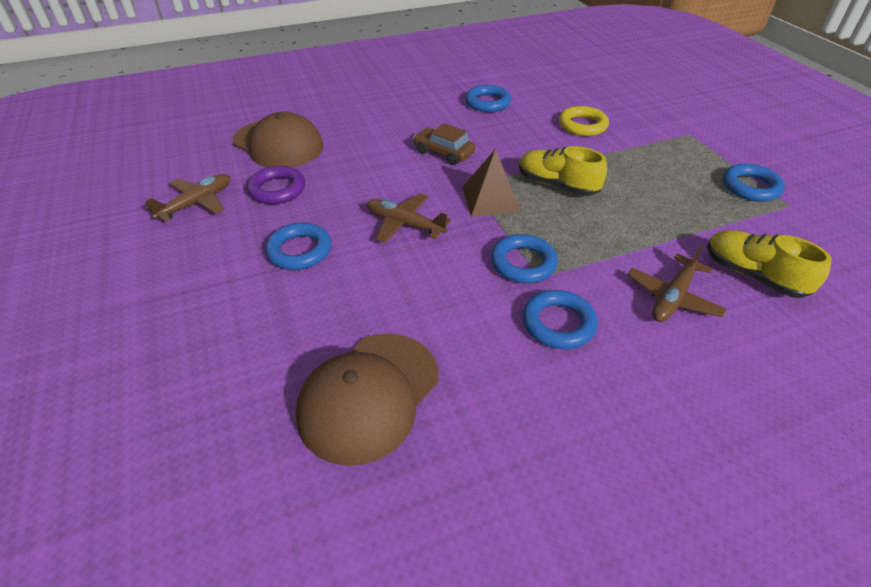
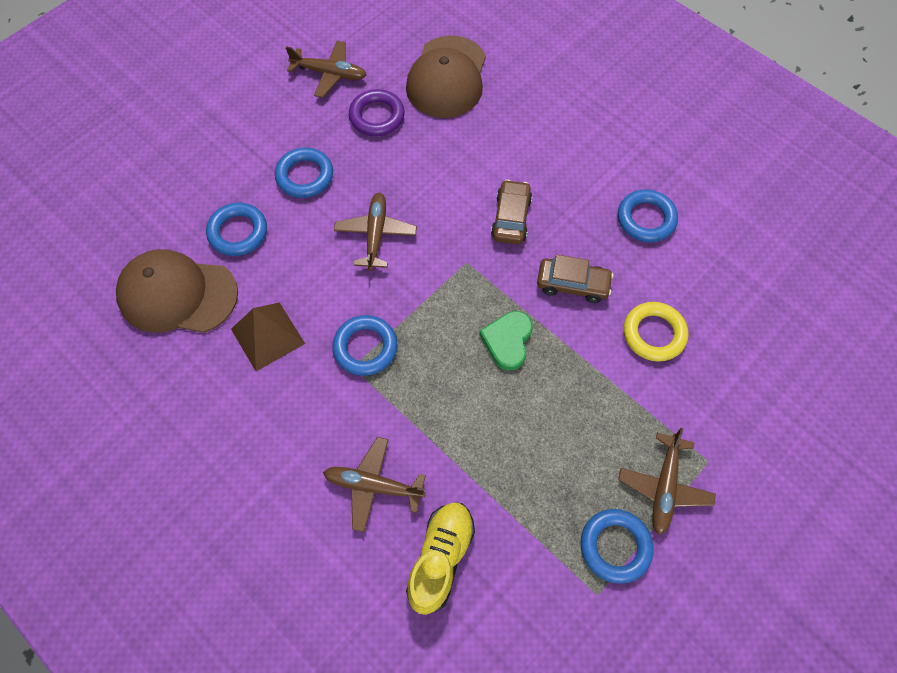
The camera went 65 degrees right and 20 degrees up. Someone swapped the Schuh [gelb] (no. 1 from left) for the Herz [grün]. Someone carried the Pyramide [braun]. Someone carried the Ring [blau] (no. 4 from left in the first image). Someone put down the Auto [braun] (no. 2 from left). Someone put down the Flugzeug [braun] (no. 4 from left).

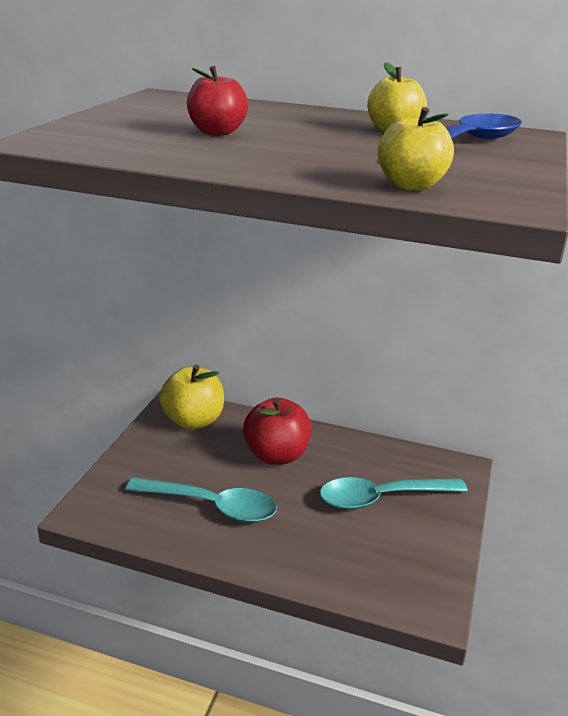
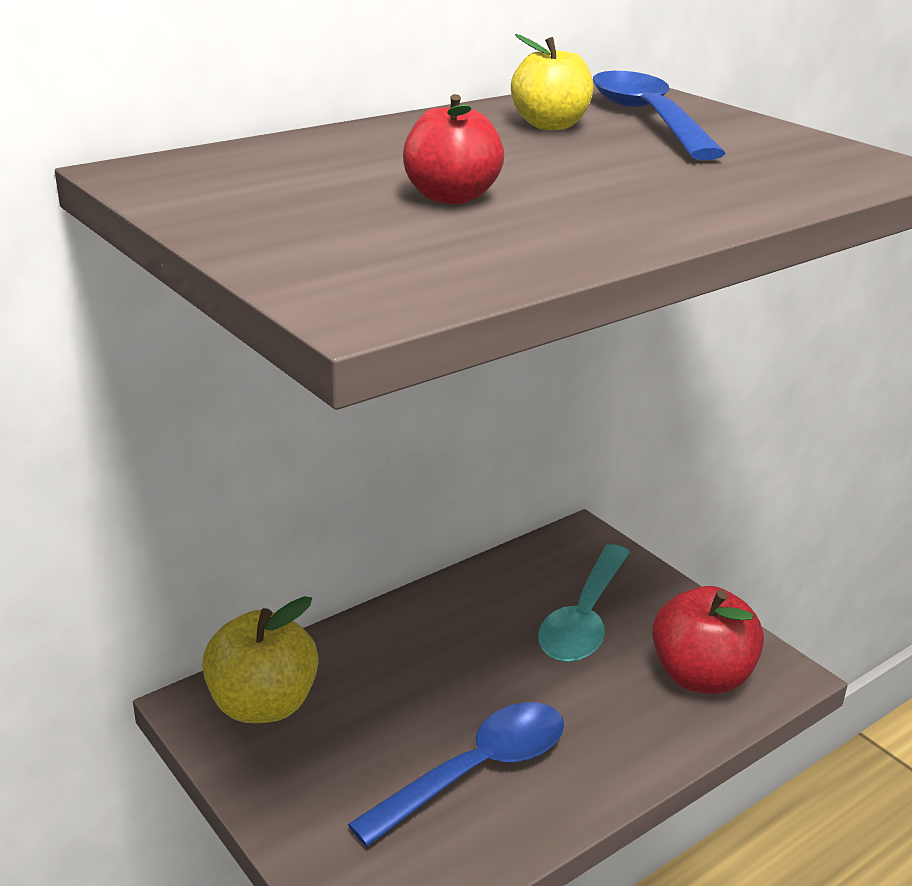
The camera went 55 degrees left and 0 degrees up. Someone took away the Apfel [gelb] (no. 3 from left). Someone carried the Apfel [rot] (no. 2 from left). Someone repainted the Löffel [türkis] (no. 1 from left), which became the Löffel [blau] (no. 1 from left).

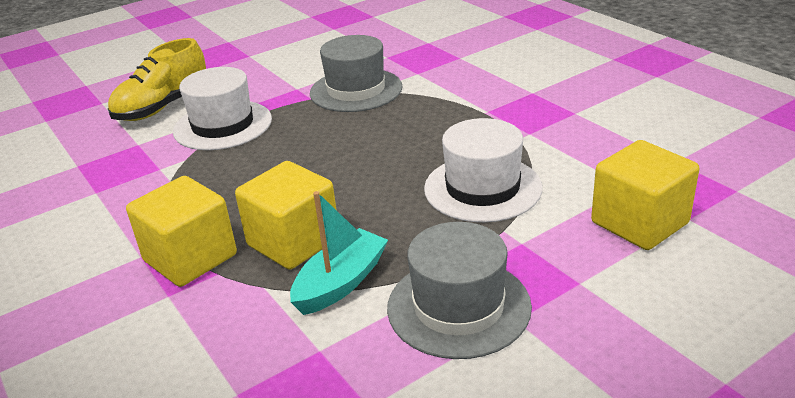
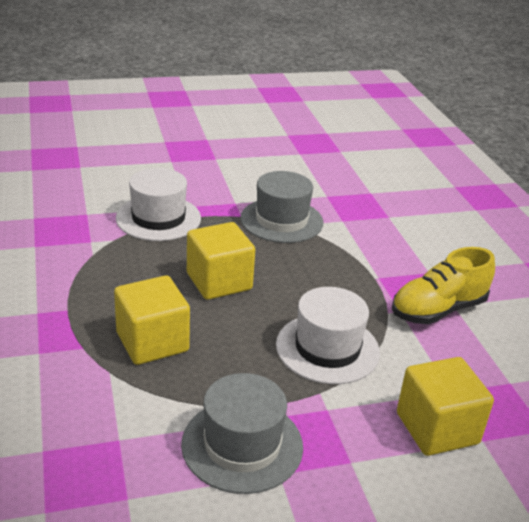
The camera went 15 degrees right and 0 degrees up. Someone carried the Schuh [gelb]. Someone carried the Kubus [gelb] (no. 1 from left in the first image). Someone took away the Boot [türkis].

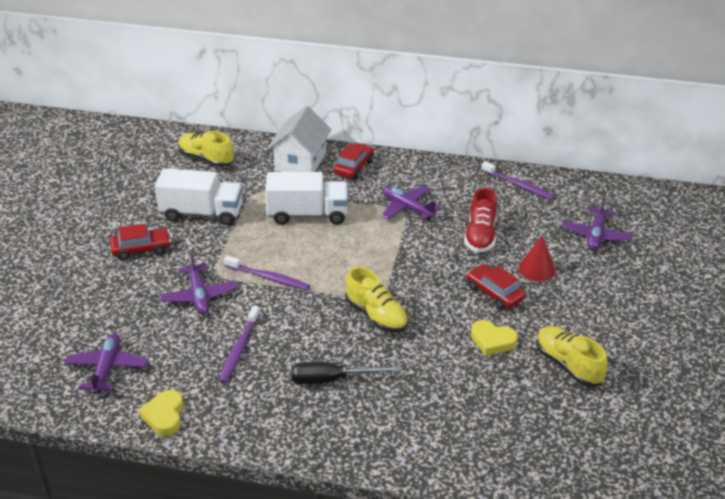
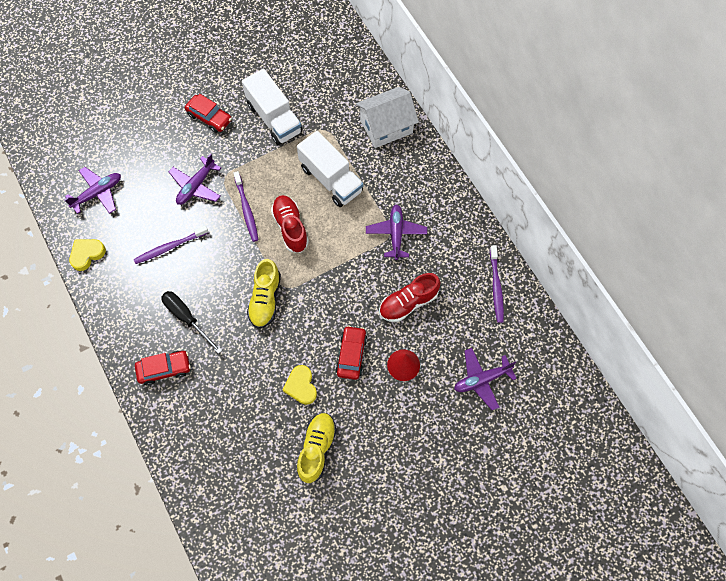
The camera went 50 degrees right and 30 degrees up. Someone took away the Schuh [gelb] (no. 1 from left). Someone carried the Auto [rot] (no. 2 from left in the first image). Someone put down the Schuh [rot] (no. 1 from left).

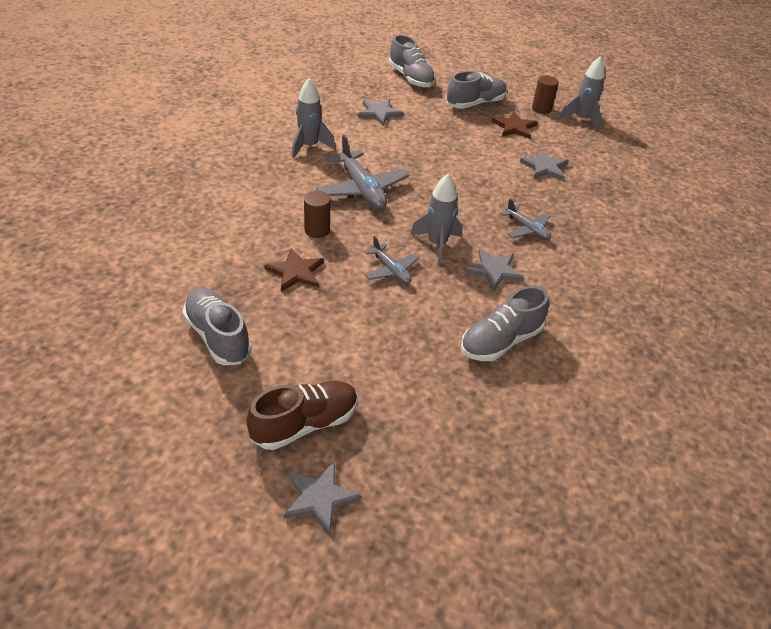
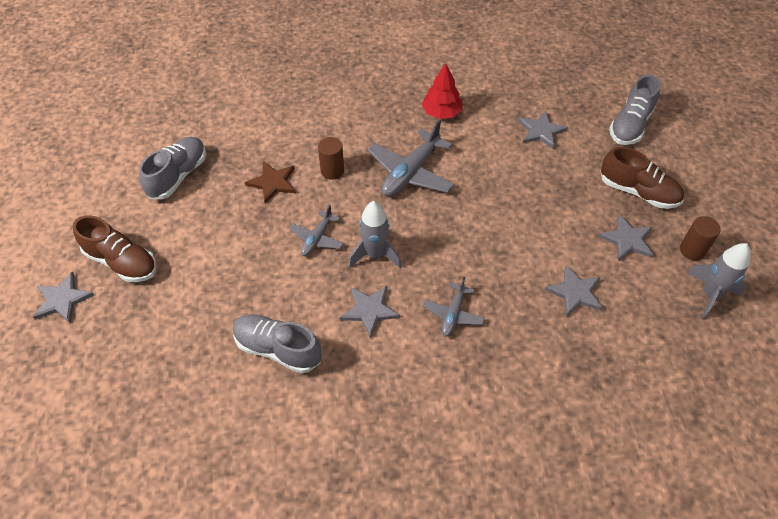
The camera went 65 degrees right and 10 degrees up. Someone repainted the Schuh [grau] (no. 3 from left), which became the Schuh [braun] (no. 2 from left). Someone swapped the Rakete [grau] (no. 1 from left) for the Baum [rot]. Someone repainted the Stern [braun] (no. 2 from left), which became the Stern [grau] (no. 5 from left).

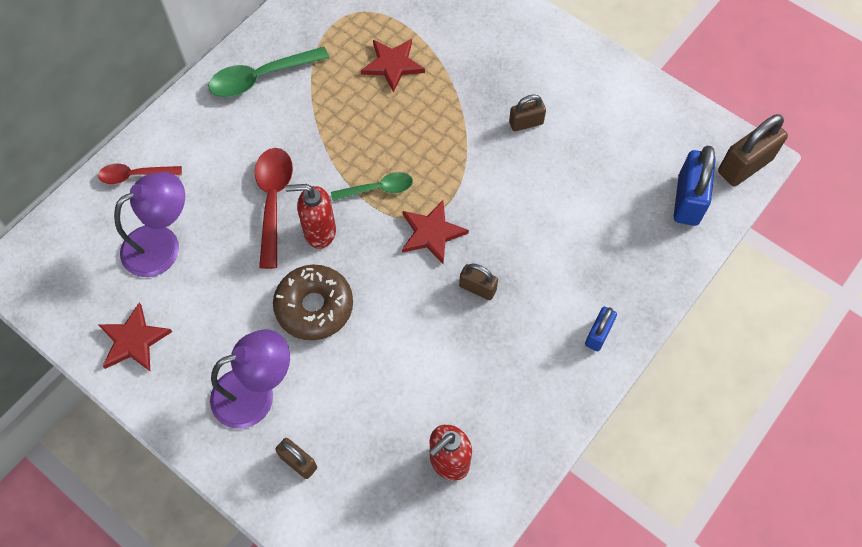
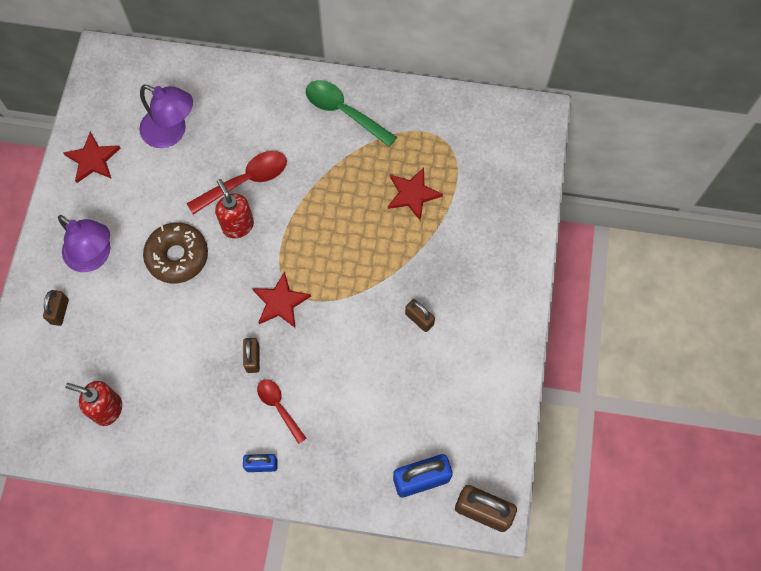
The camera went 60 degrees right and 5 degrees up. Someone carried the Löffel [rot] (no. 1 from left in the first image). Someone took away the Löffel [grün] (no. 2 from left).

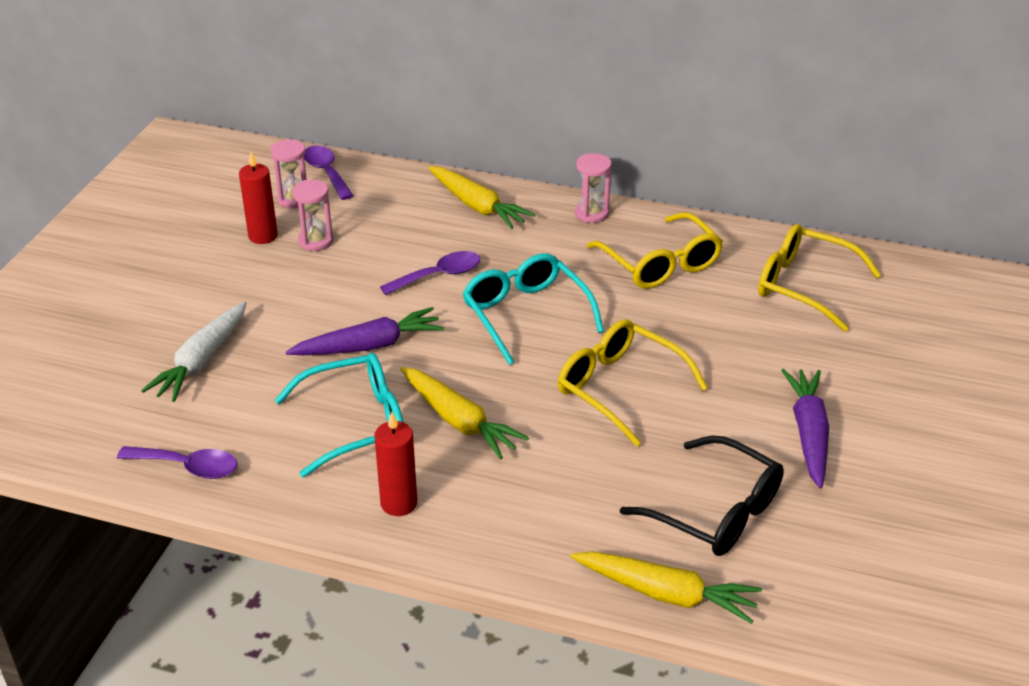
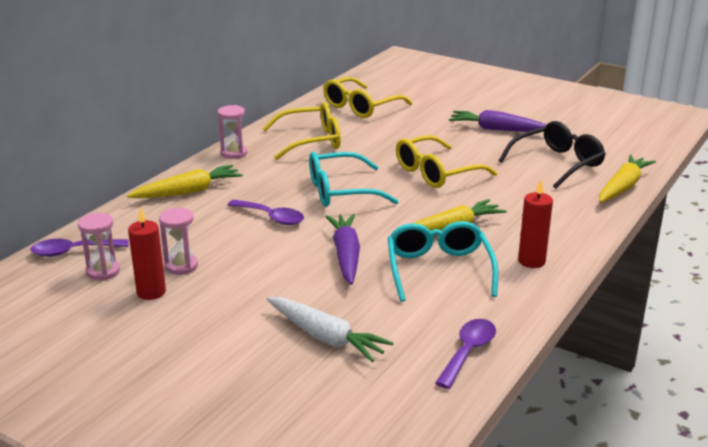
The camera went 75 degrees left and 10 degrees down. Someone rotated the Löffel [lila] (no. 3 from left in the first image) by 135 degrees clockwise.

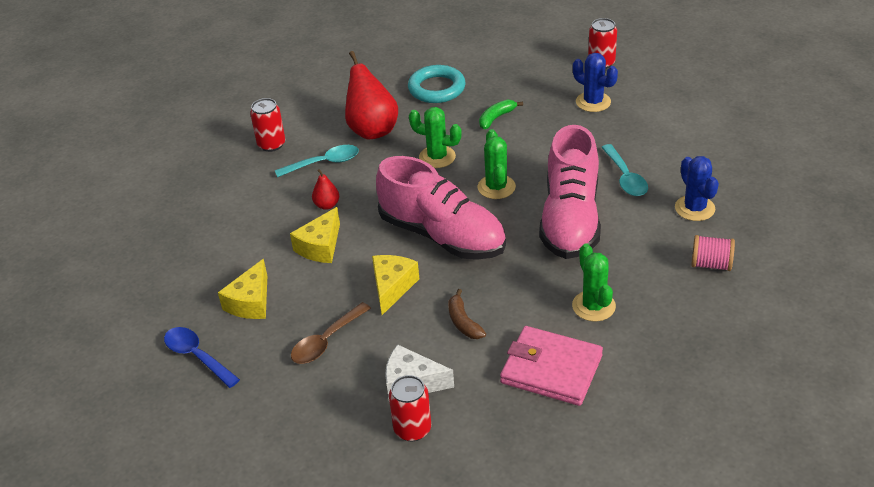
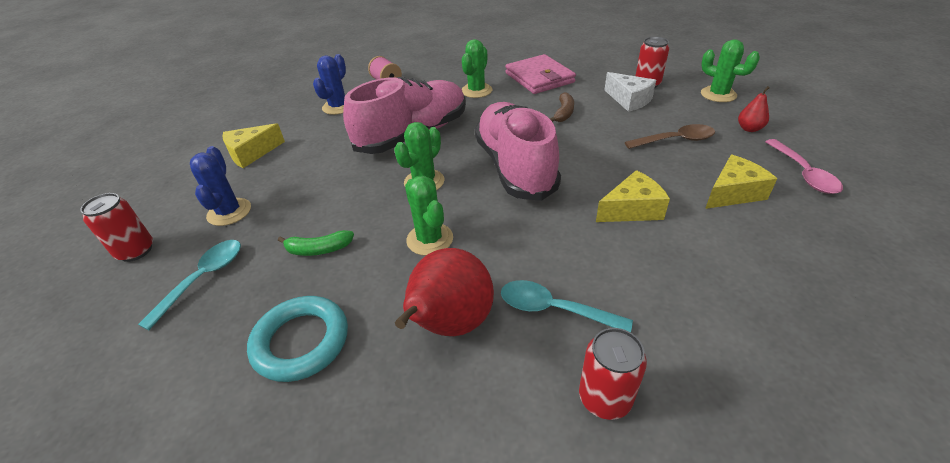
The camera went 140 degrees left and 0 degrees up. Someone carried the Löffel [türkis] (no. 2 from left in the first image). Someone carried the Birne [rot] (no. 1 from left in the first image). Someone carried the Käse [gelb] (no. 3 from left in the first image). Someone repainted the Löffel [blau], which became the Löffel [rosa]. Someone put down the Kaktus [grün] (no. 4 from left).

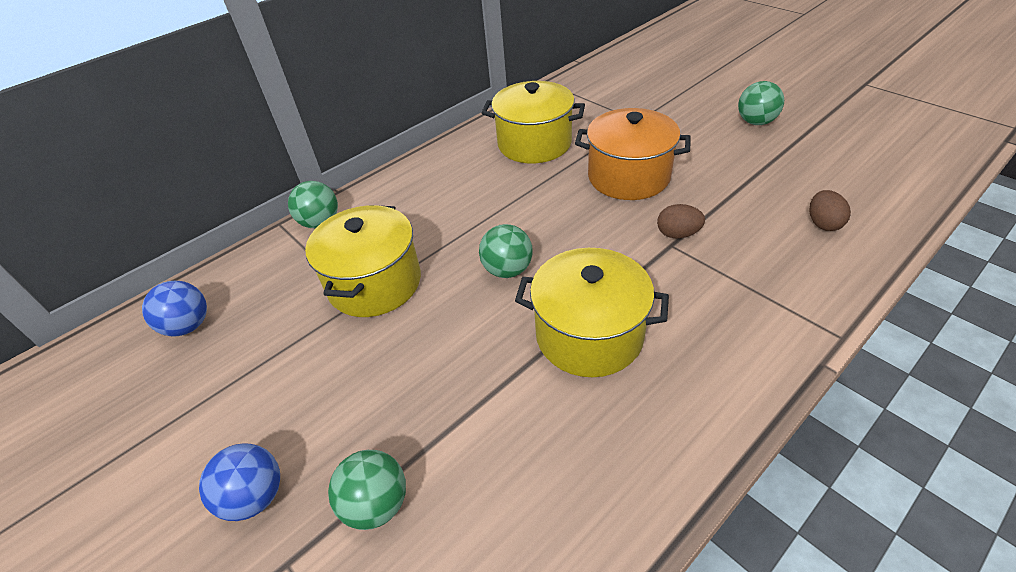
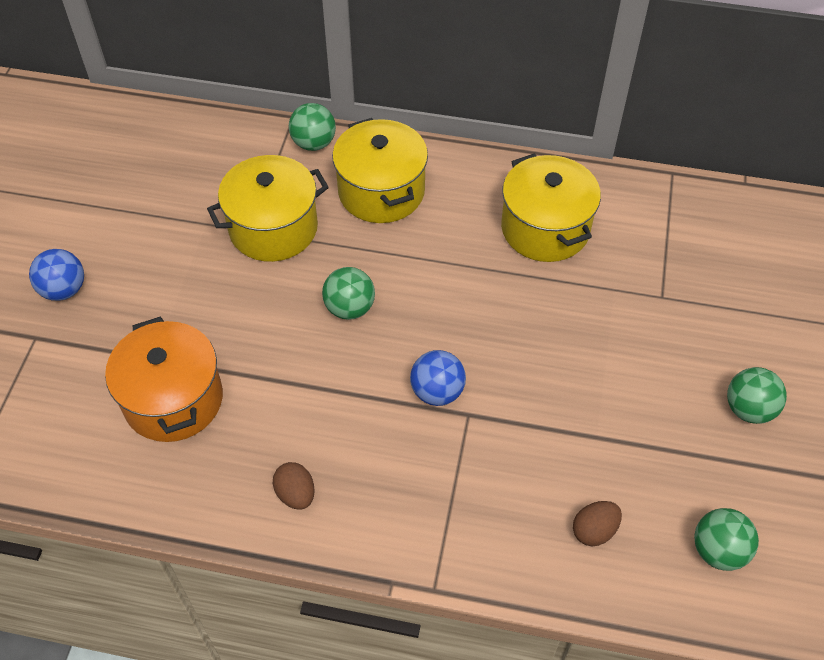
The camera went 50 degrees right and 10 degrees up. Someone carried the Kochtopf [orange]. Someone carried the Ei [braun] (no. 1 from left). Someone carried the Kochtopf [gelb] (no. 3 from left in the first image). Someone carried the Ball [blau] (no. 1 from left in the first image). Someone carried the Ball [grün] (no. 2 from left in the first image).

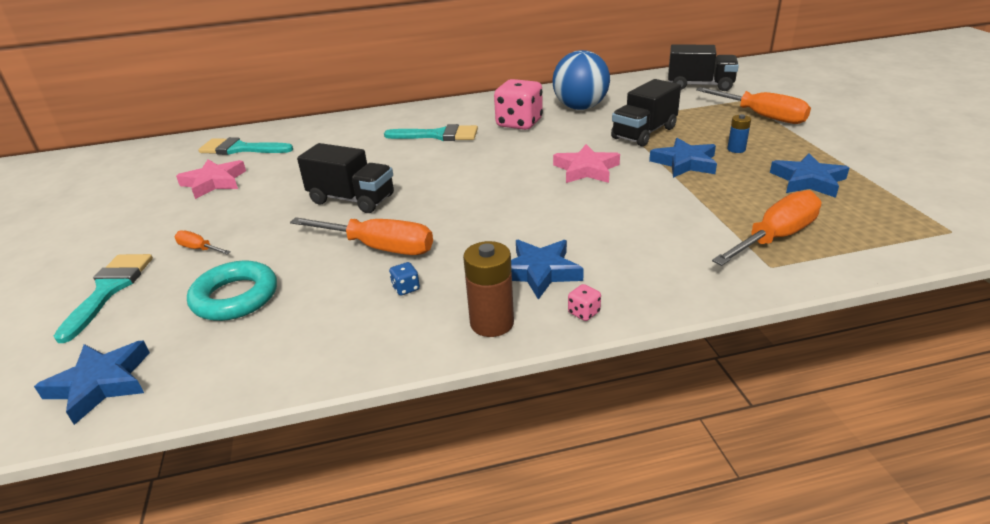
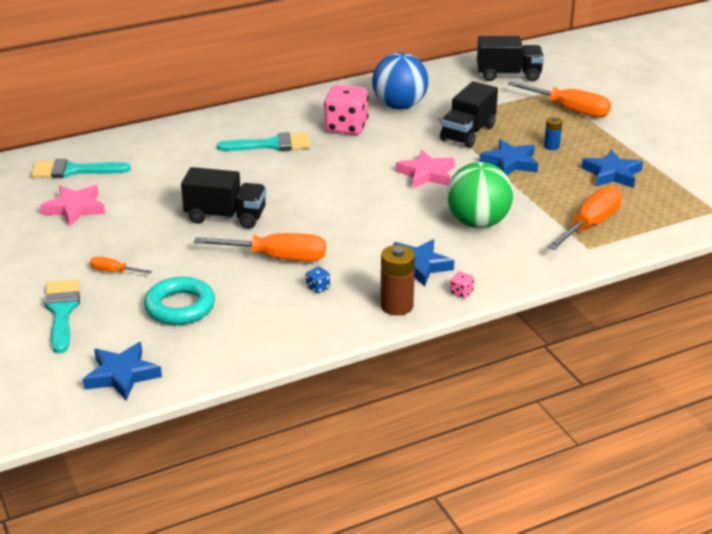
The camera went 15 degrees left and 0 degrees up. Someone put down the Ball [grün].

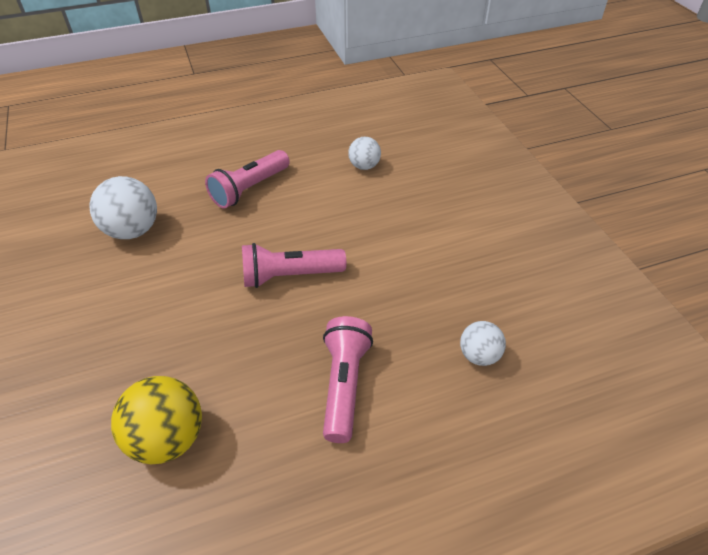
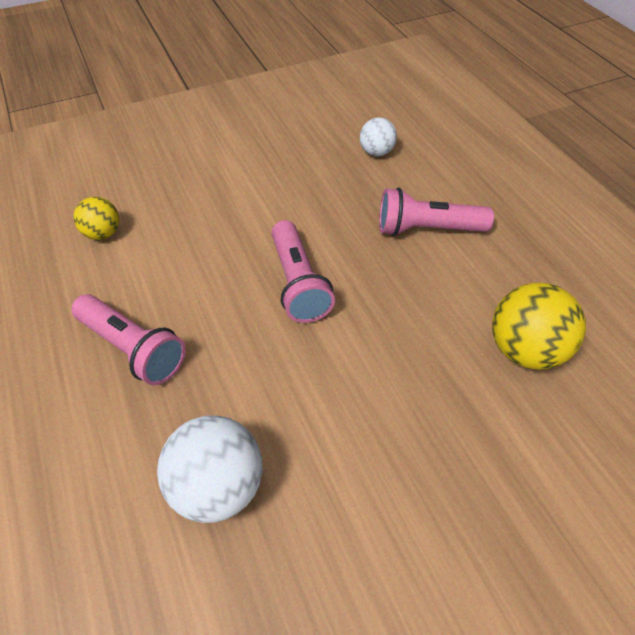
The camera went 95 degrees left and 5 degrees up. Someone repainted the Ball [weiß] (no. 2 from left), which became the Ball [gelb] (no. 1 from left).

